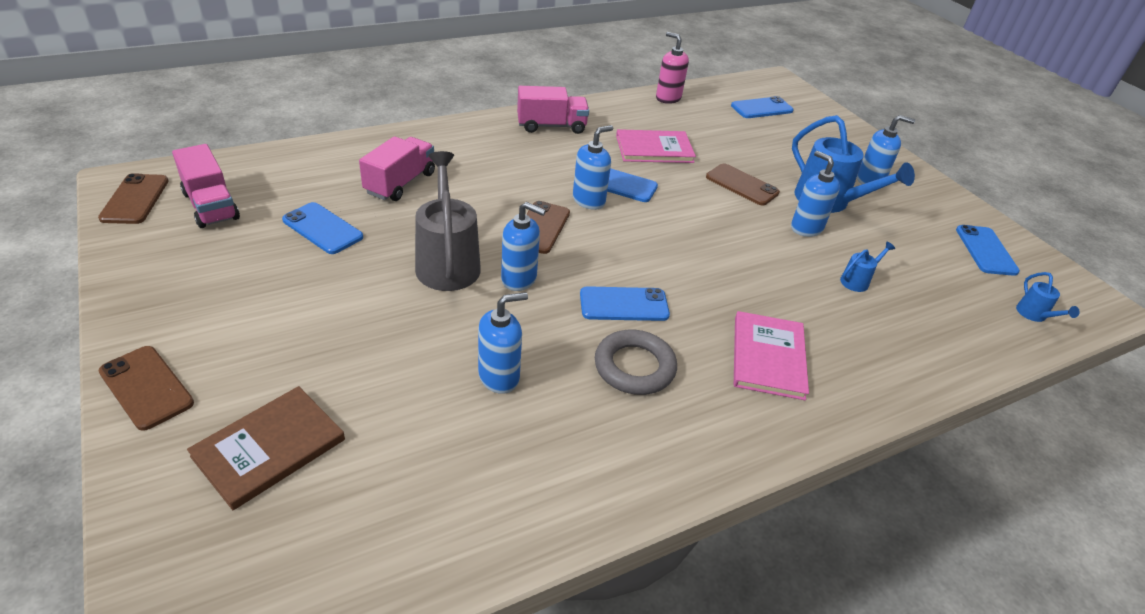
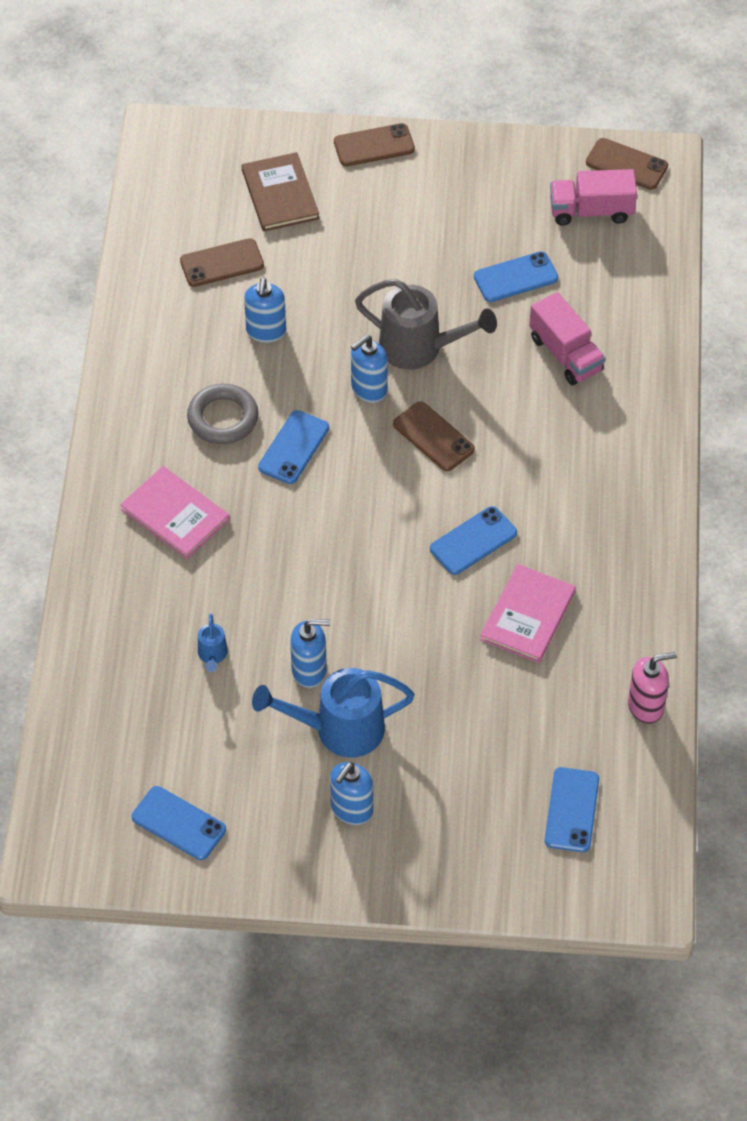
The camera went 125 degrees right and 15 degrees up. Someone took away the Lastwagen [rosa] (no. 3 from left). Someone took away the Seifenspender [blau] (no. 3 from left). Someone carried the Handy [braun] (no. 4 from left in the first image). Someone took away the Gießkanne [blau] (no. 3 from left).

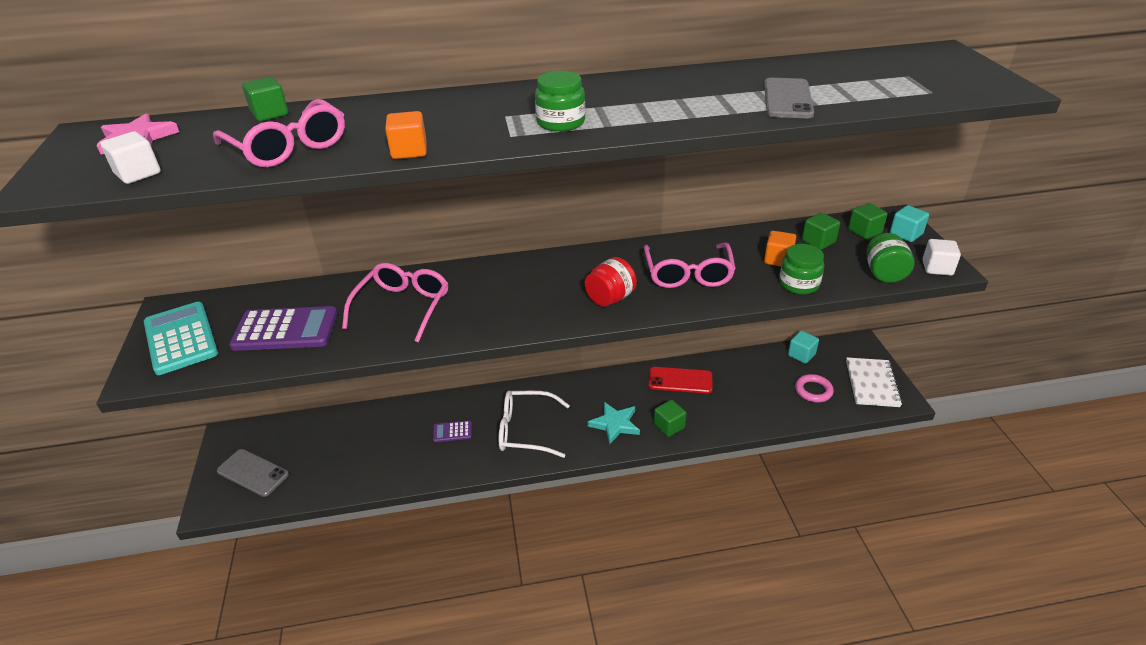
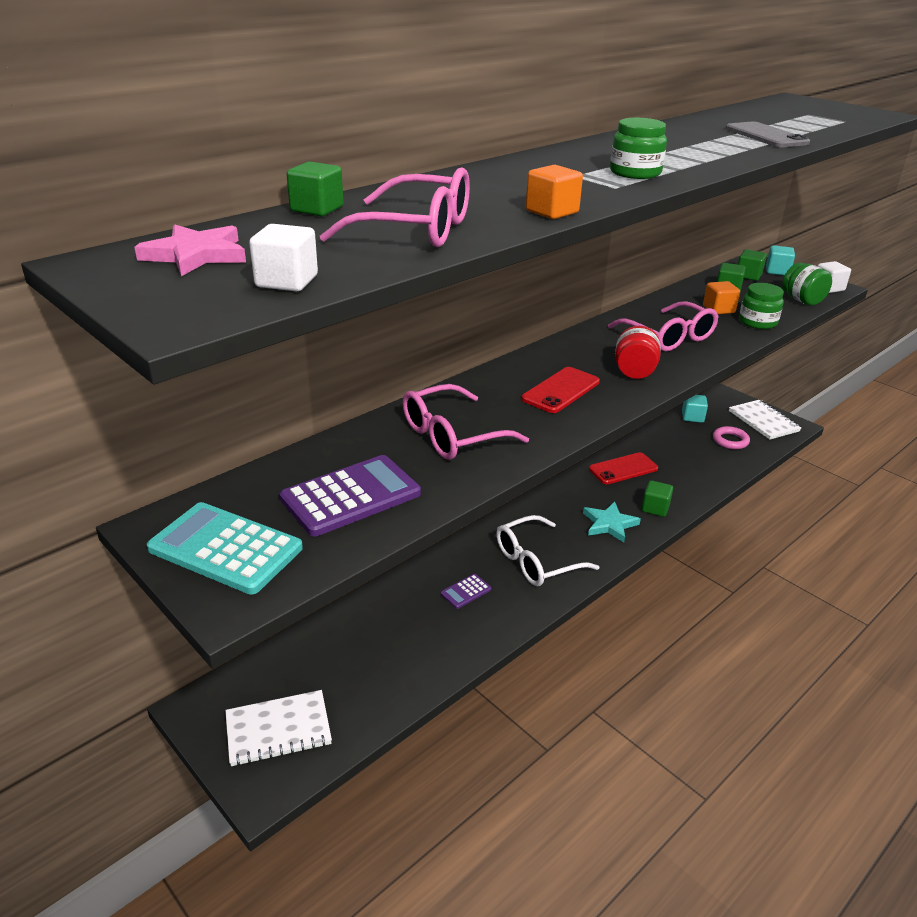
The camera went 35 degrees left and 5 degrees down. Someone rotated the Brille [rosa] (no. 2 from left) by 105 degrees counterclockwise. Someone swapped the Handy [grau] (no. 1 from left) for the Notizbuch [weiß] (no. 1 from left). Someone put down the Handy [rot] (no. 1 from left).

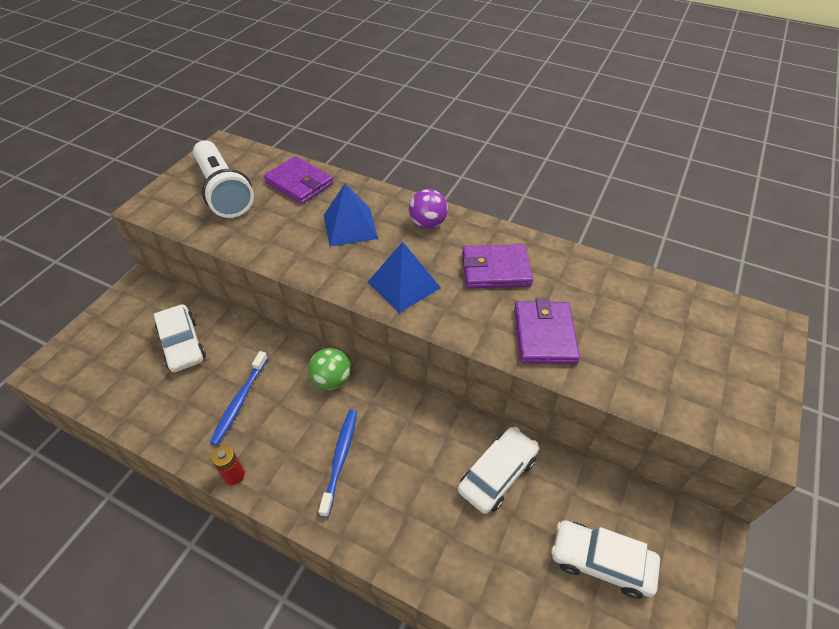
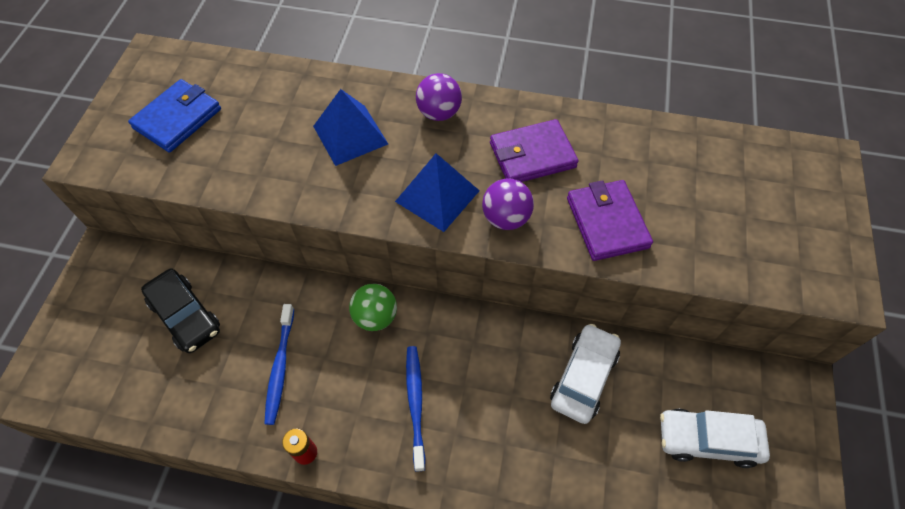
The camera went 15 degrees left and 10 degrees up. Someone swapped the Taschenlampe [weiß] for the Geldbörse [blau]. Someone took away the Geldbörse [lila] (no. 1 from left). Someone repainted the Auto [weiß] (no. 1 from left), which became the Auto [schwarz]. Someone put down the Ball [lila] (no. 2 from left).

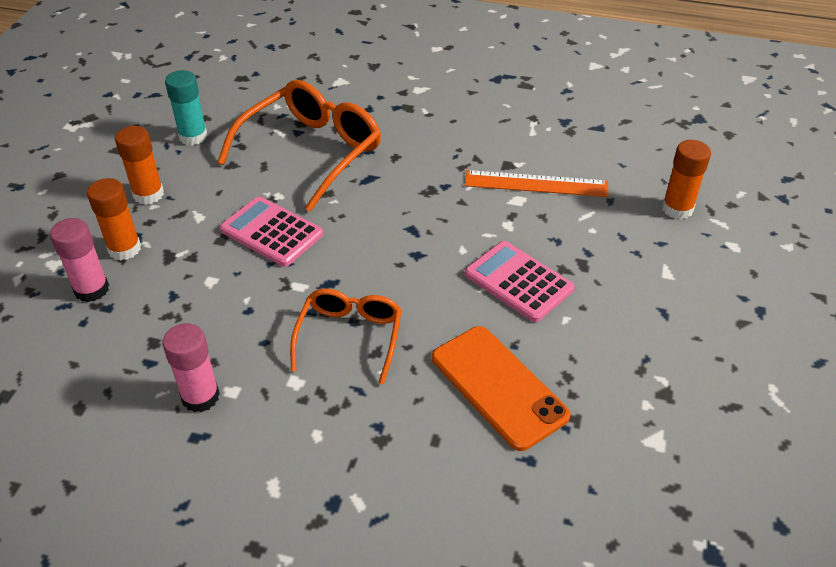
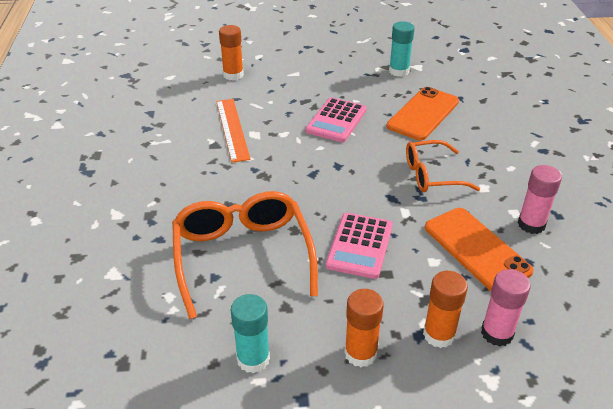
The camera went 110 degrees left and 5 degrees down. Someone rotated the Brille [orange] (no. 1 from left) by 60 degrees clockwise. Someone put down the Klebestift [türkis] (no. 2 from left). Someone put down the Handy [orange] (no. 2 from left).

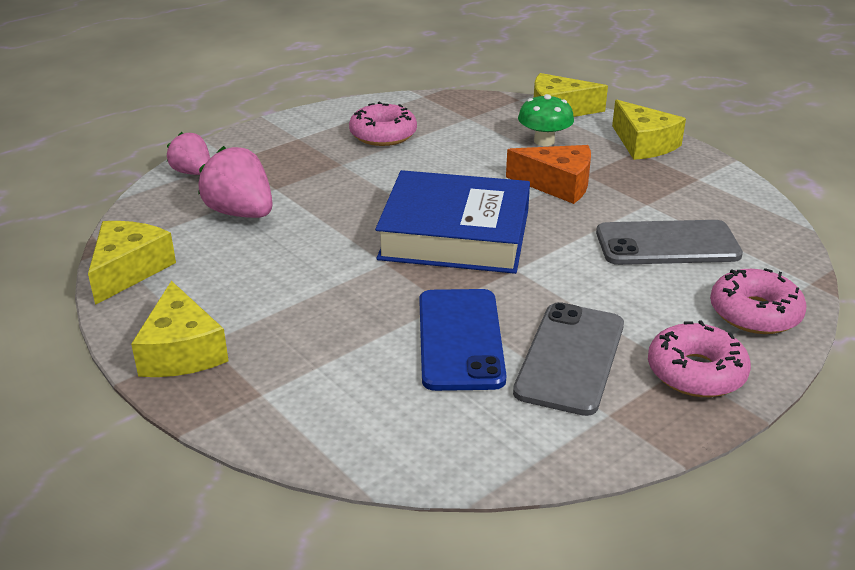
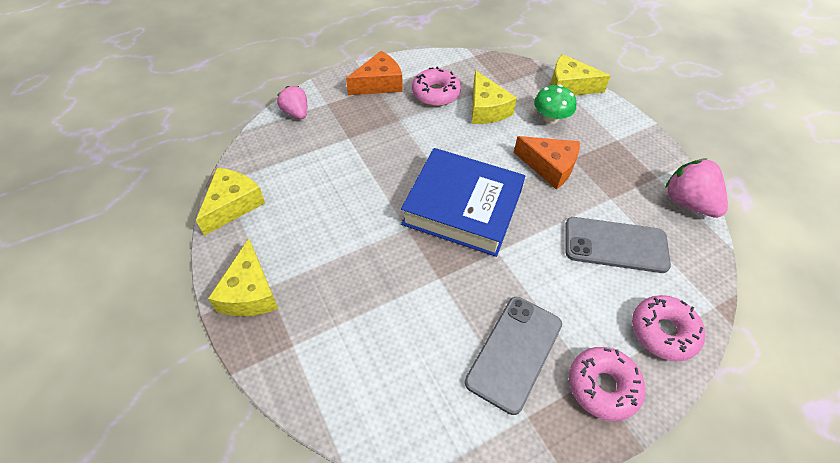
The camera went 10 degrees right and 20 degrees up. Someone carried the Käse [gelb] (no. 4 from left in the first image). Someone carried the Erdbeere [rosa] (no. 2 from left). Someone took away the Handy [blau]. Someone put down the Käse [orange] (no. 1 from left).

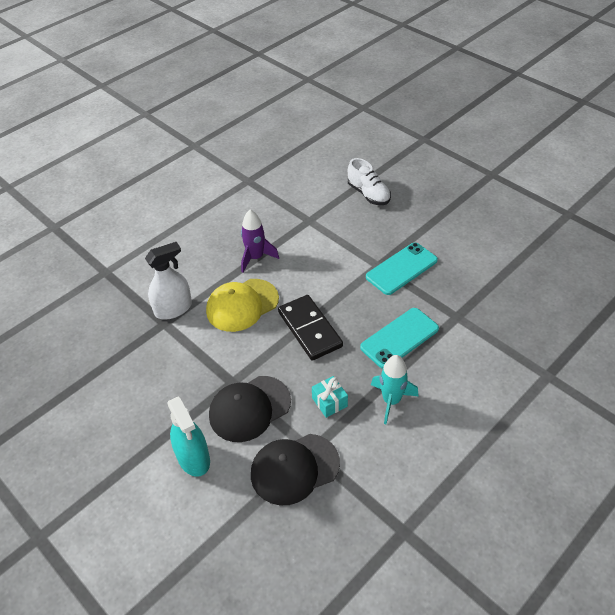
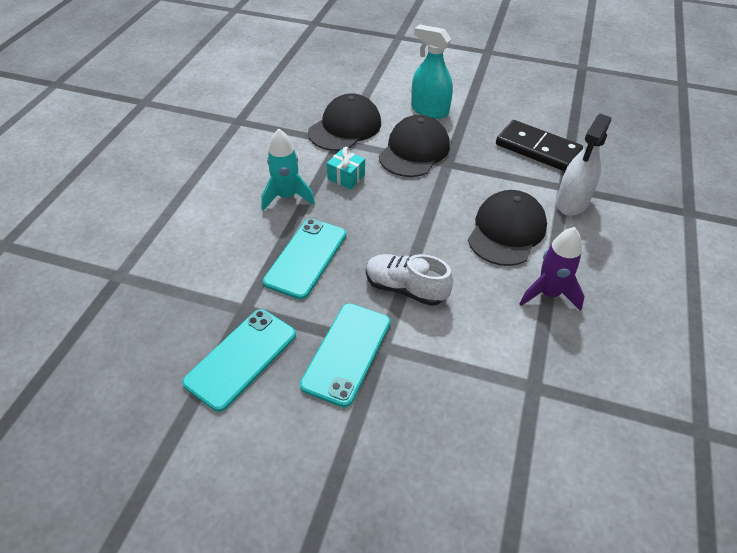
The camera went 150 degrees right and 0 degrees up. Someone carried the Schuh [weiß]. Someone repainted the Kappe [gelb], which became the Kappe [schwarz] (no. 3 from left). Someone carried the Dominostein [schwarz]. Someone put down the Handy [türkis] (no. 1 from left).

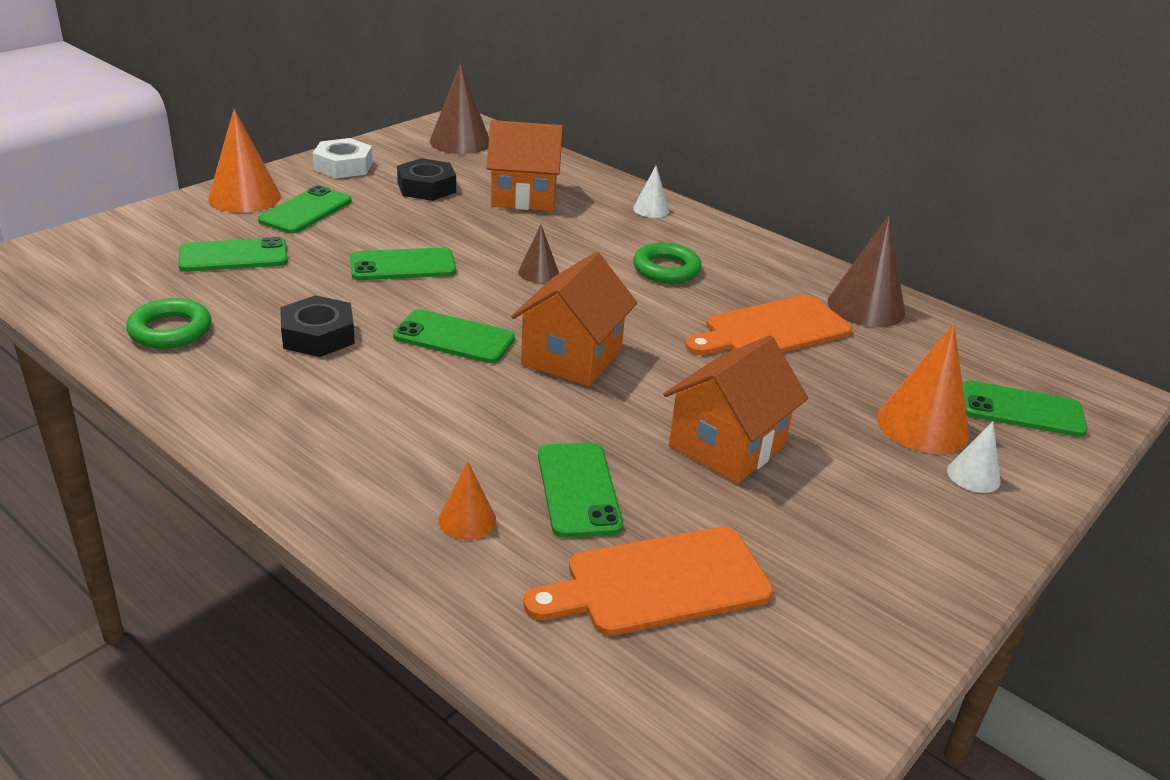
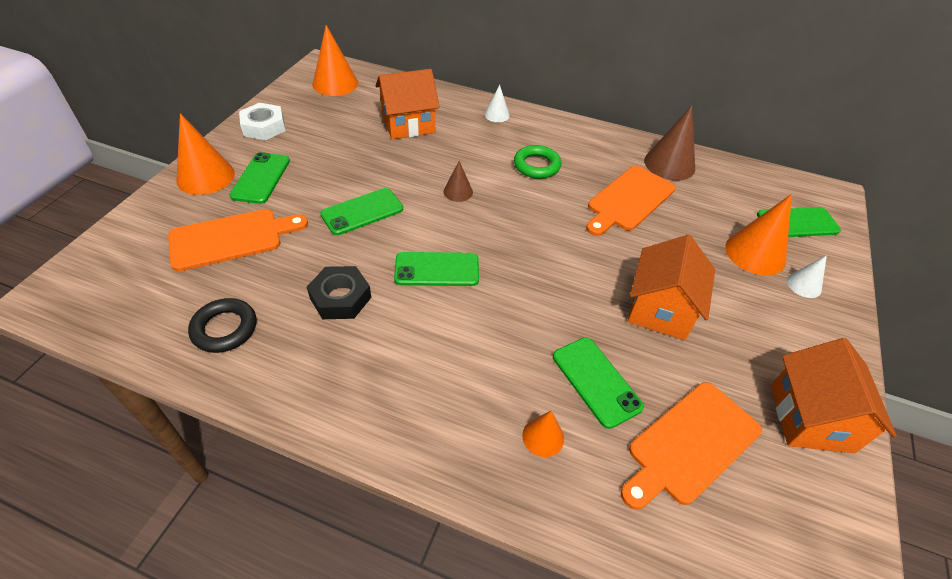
The camera went 20 degrees left and 15 degrees up. Someone repainted the Kegel [braun] (no. 1 from left), which became the Kegel [orange] (no. 2 from left). Someone took away the Sechskantmutter [schwarz] (no. 2 from left). Someone swapped the Handy [grün] (no. 1 from left) for the Schneidebrett [orange] (no. 1 from left). Someone carried the Haus [orange] (no. 2 from left in the first image). Someone repainted the Ring [grün] (no. 1 from left), which became the Ring [schwarz].

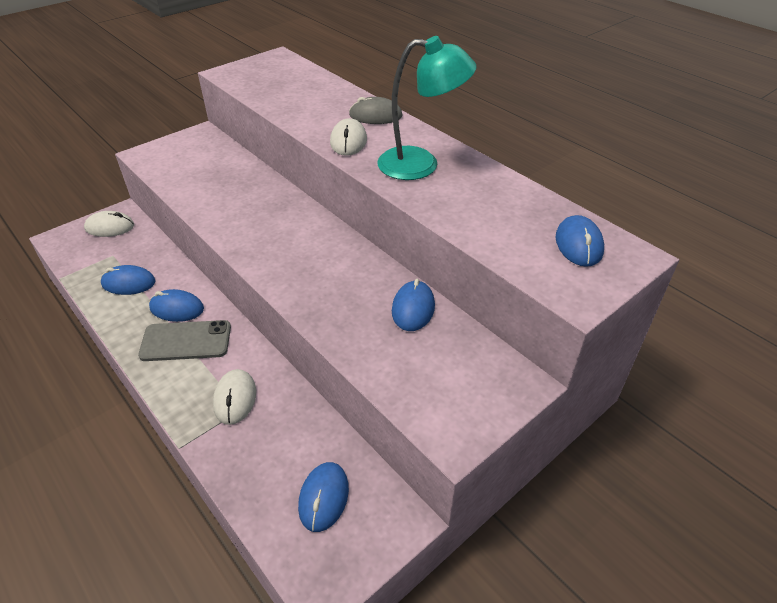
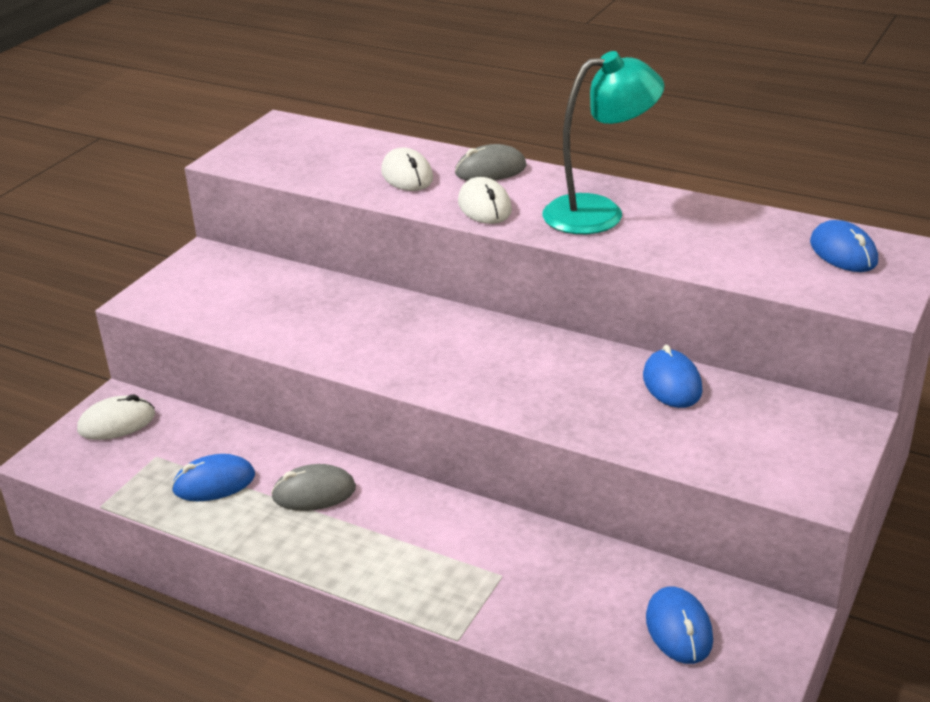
The camera went 20 degrees left and 10 degrees down. Someone repainted the Computermaus [blau] (no. 2 from left), which became the Computermaus [grau] (no. 1 from left). Someone took away the Handy [grau]. Someone carried the Computermaus [weiß] (no. 2 from left).

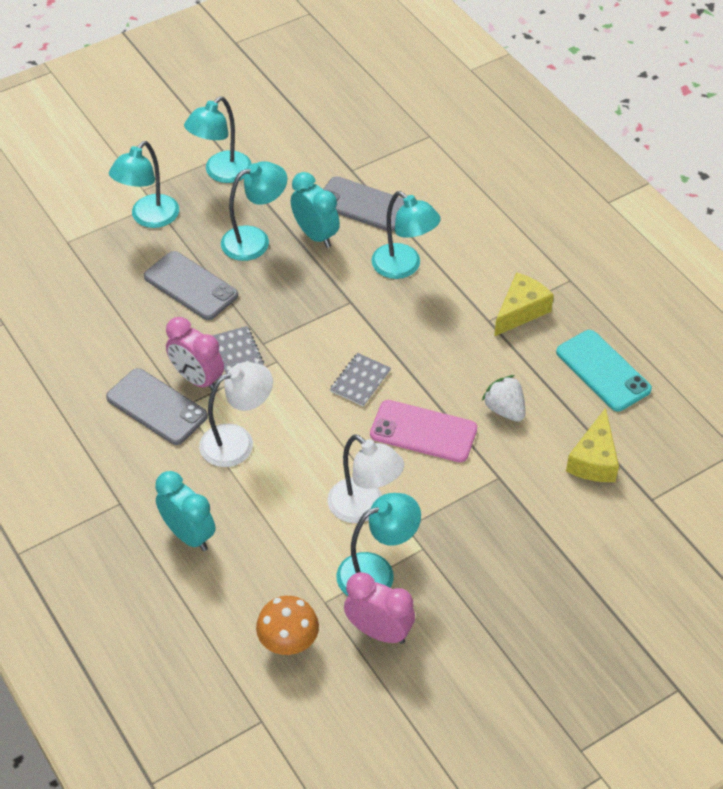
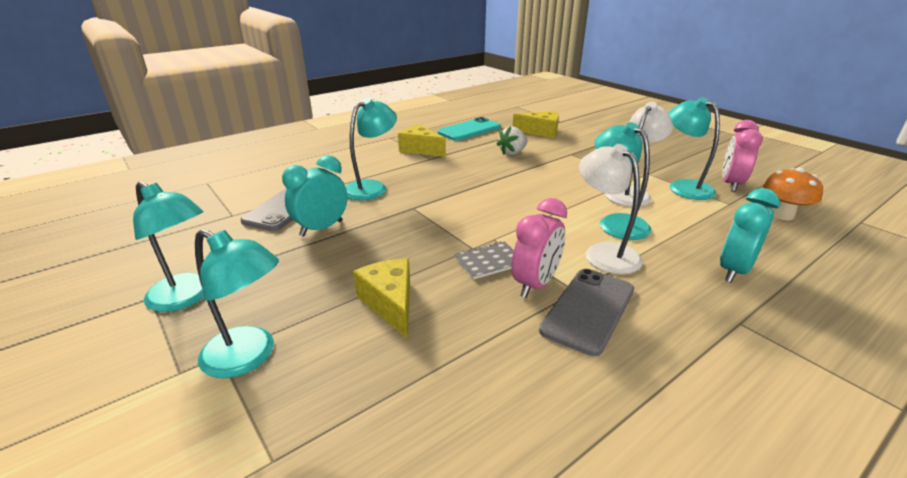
The camera went 95 degrees left and 20 degrees down. Someone carried the Lampe [türkis] (no. 3 from left in the first image). Someone swapped the Handy [grau] (no. 2 from left) for the Käse [gelb] (no. 1 from left). Someone took away the Notizbuch [grau] (no. 2 from left). Someone took away the Handy [rosa].

